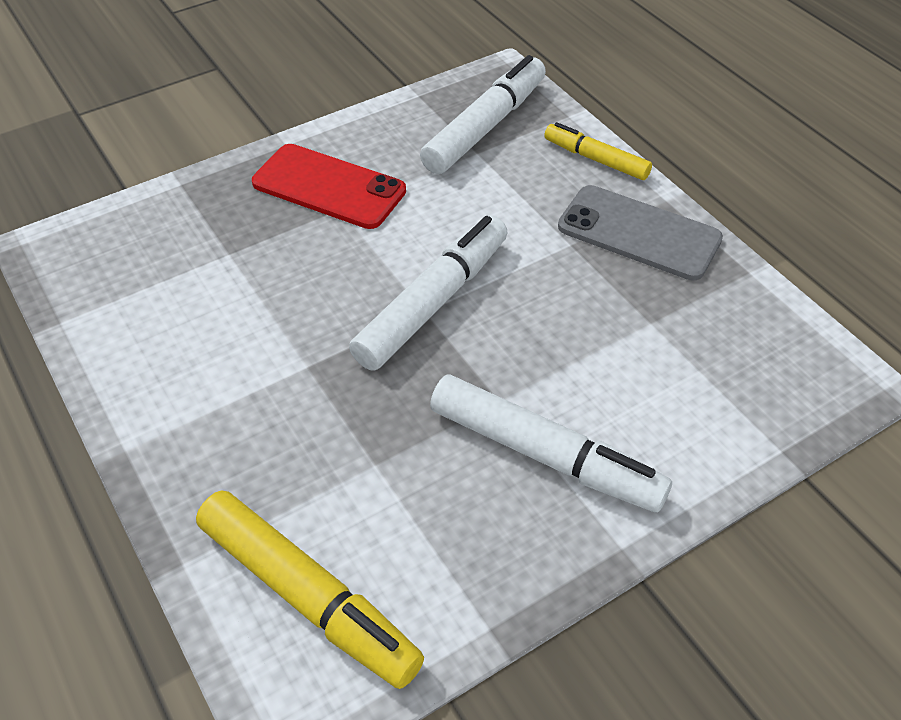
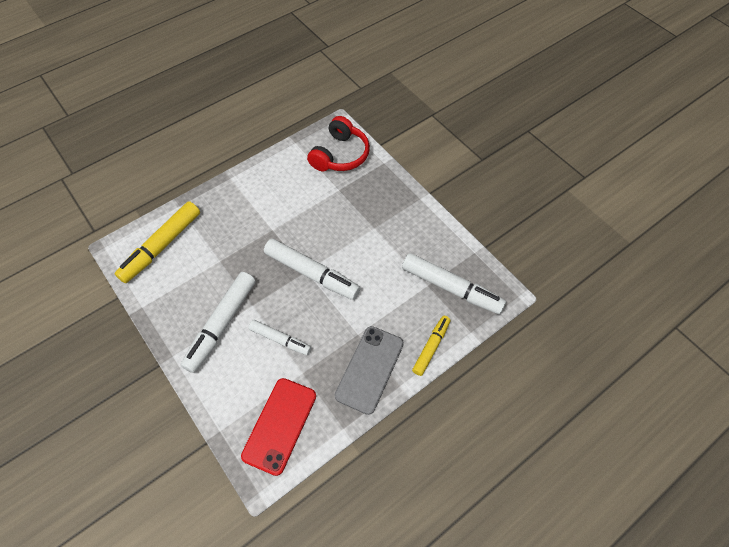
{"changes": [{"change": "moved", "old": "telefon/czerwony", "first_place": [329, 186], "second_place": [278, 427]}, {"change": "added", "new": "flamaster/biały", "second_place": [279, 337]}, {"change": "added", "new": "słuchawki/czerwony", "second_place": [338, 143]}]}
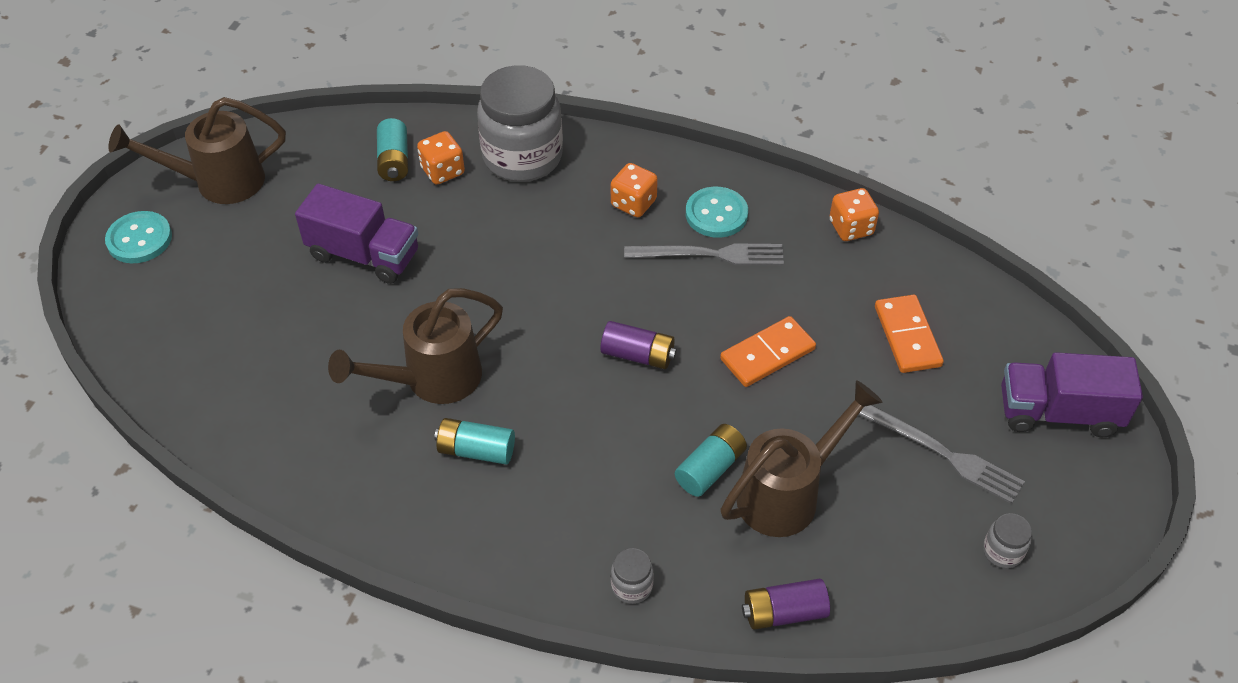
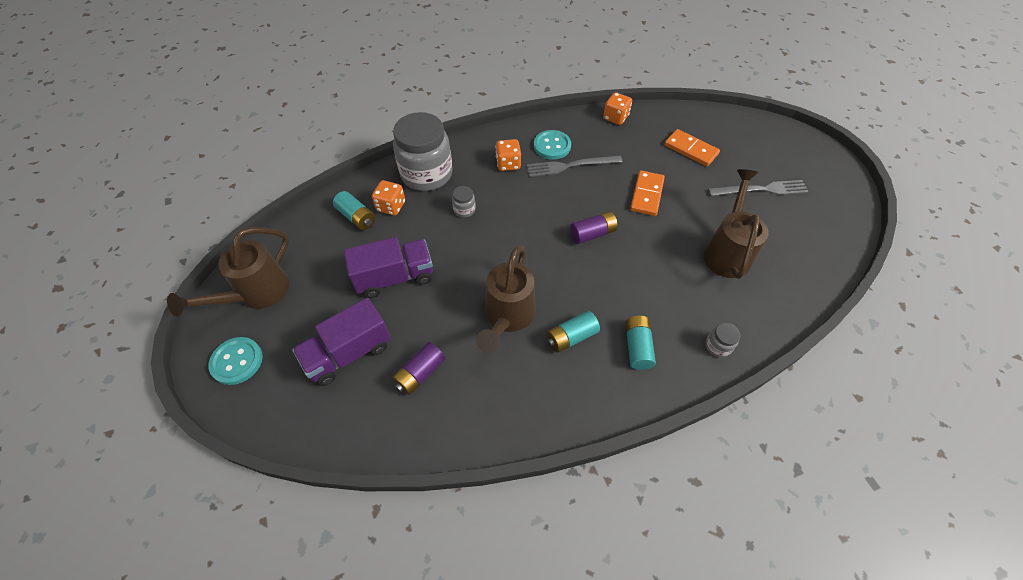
{"changes": [{"change": "moved", "old": "ciężarówka/fioletowy", "first_place": [1072, 394], "second_place": [341, 342]}, {"change": "moved", "old": "bateria/fioletowy", "first_place": [786, 604], "second_place": [418, 368]}, {"change": "moved", "old": "słoik/szary", "first_place": [1007, 540], "second_place": [464, 202]}, {"change": "turned", "old": "widelec/szary", "first_place": [704, 254], "second_place": [575, 166], "degrees": -150}, {"change": "moved", "old": "bateria/turkusowy", "first_place": [711, 460], "second_place": [640, 342]}]}
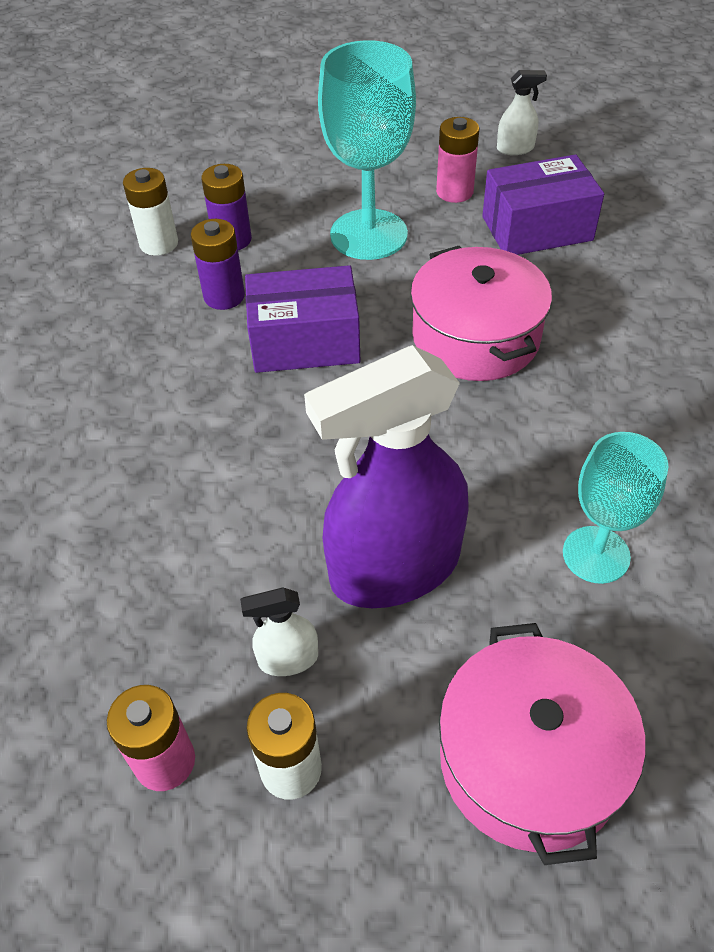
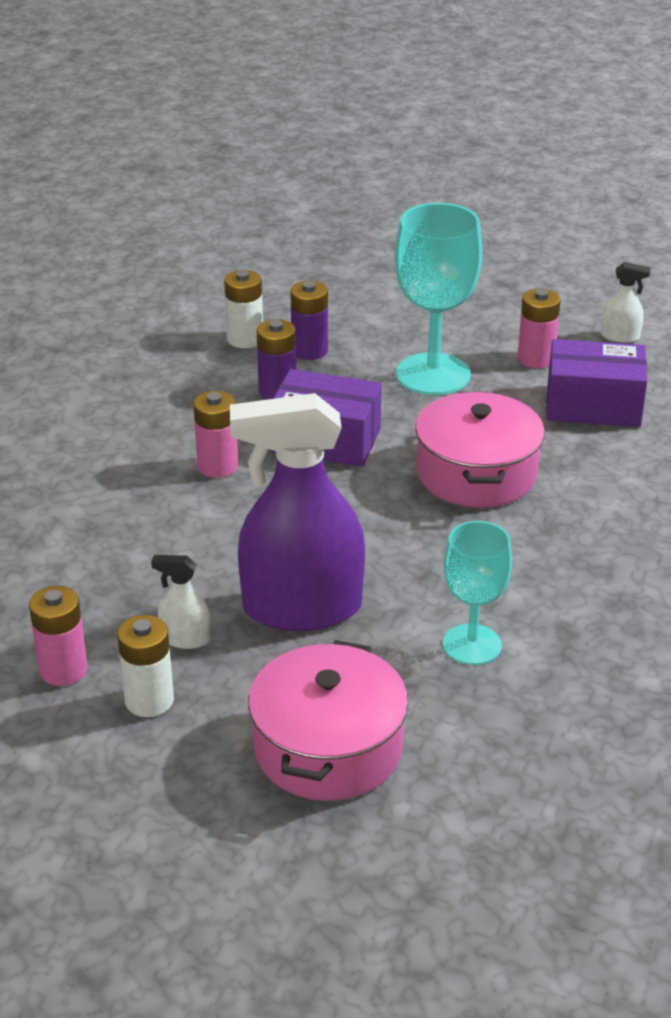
{"changes": [{"change": "added", "new": "bateria/różowy", "second_place": [215, 434]}]}
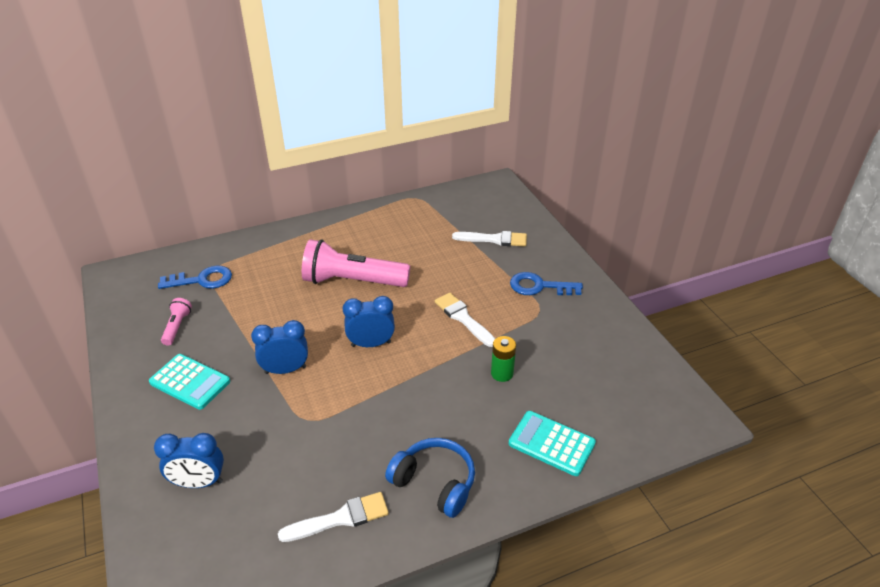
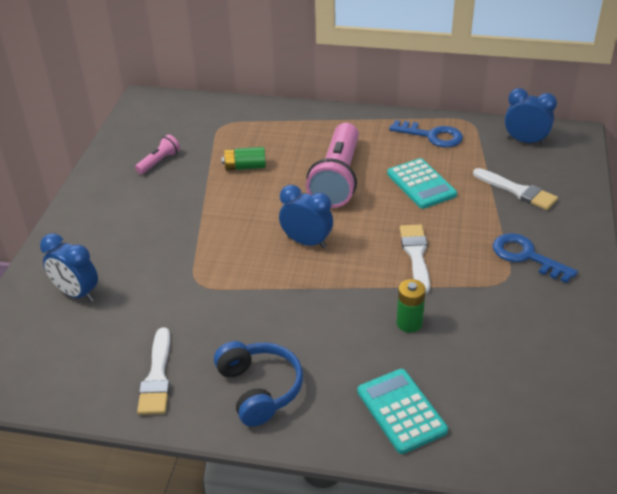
{"changes": [{"change": "turned", "old": "pędzel/biały", "first_place": [333, 517], "second_place": [153, 371], "degrees": 75}, {"change": "added", "new": "bateria/zielony", "second_place": [244, 159]}, {"change": "turned", "old": "latarka/różowy", "first_place": [356, 263], "second_place": [332, 165], "degrees": -120}, {"change": "moved", "old": "kalkulator/turkusowy", "first_place": [189, 382], "second_place": [422, 183]}, {"change": "moved", "old": "klucz/niebieski", "first_place": [195, 277], "second_place": [426, 133]}, {"change": "moved", "old": "budzik/niebieski", "first_place": [279, 347], "second_place": [531, 116]}]}
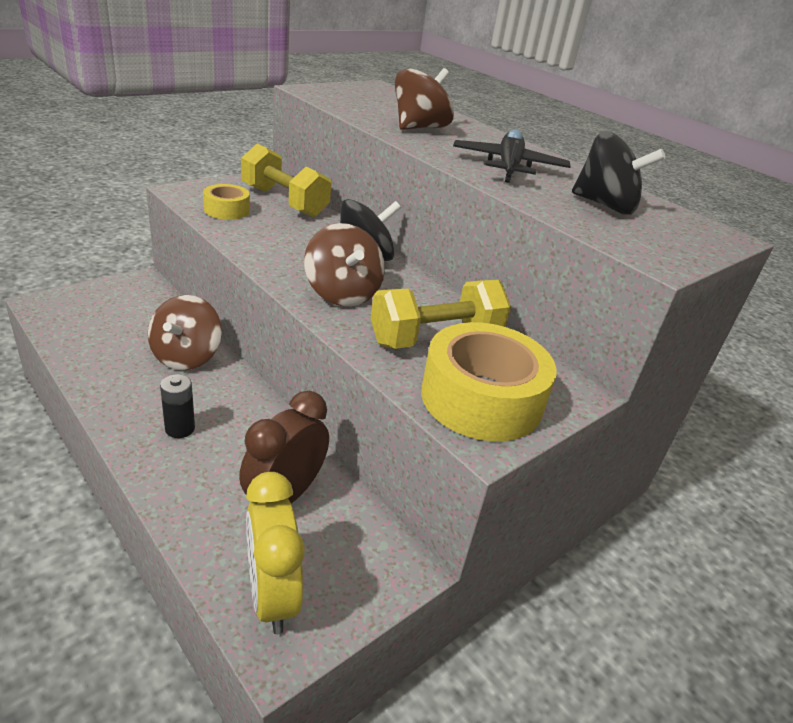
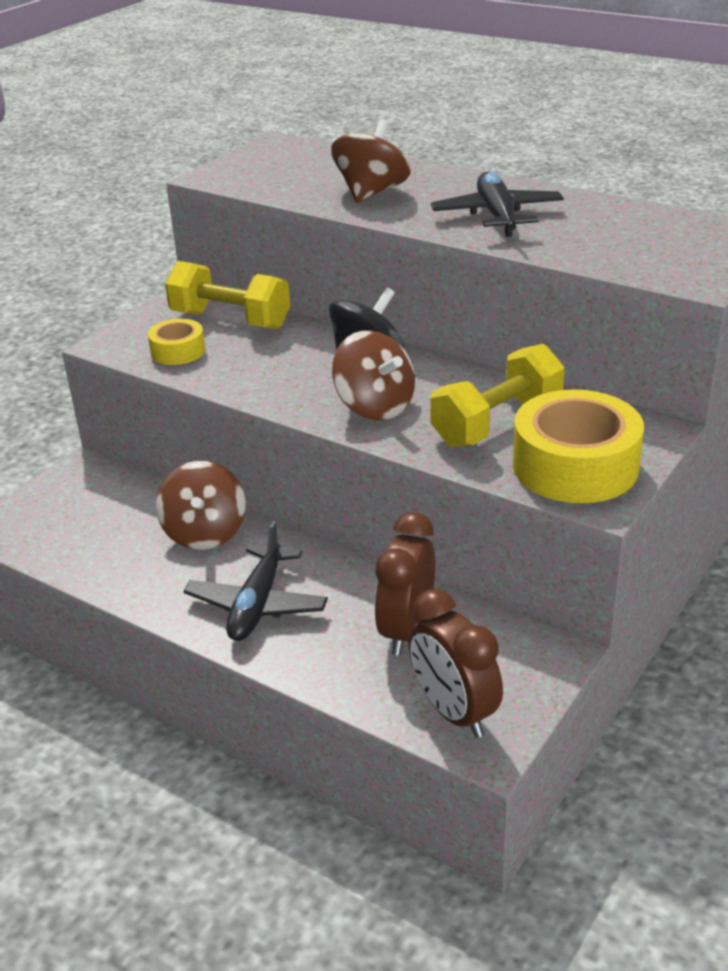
{"changes": [{"change": "replaced", "old": "bateria/czarny", "new": "samolot/czarny", "first_place": [177, 406], "second_place": [255, 581]}, {"change": "recoloured", "old": "budzik/żółty", "new": "budzik/brązowy", "first_place": [275, 553], "second_place": [455, 663]}, {"change": "removed", "old": "bączek/czarny", "first_place": [618, 172]}]}
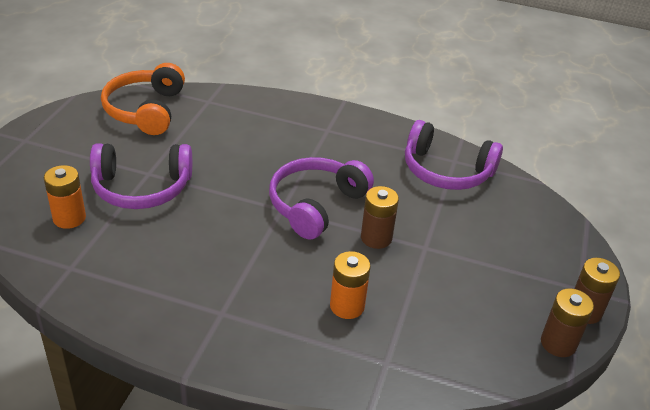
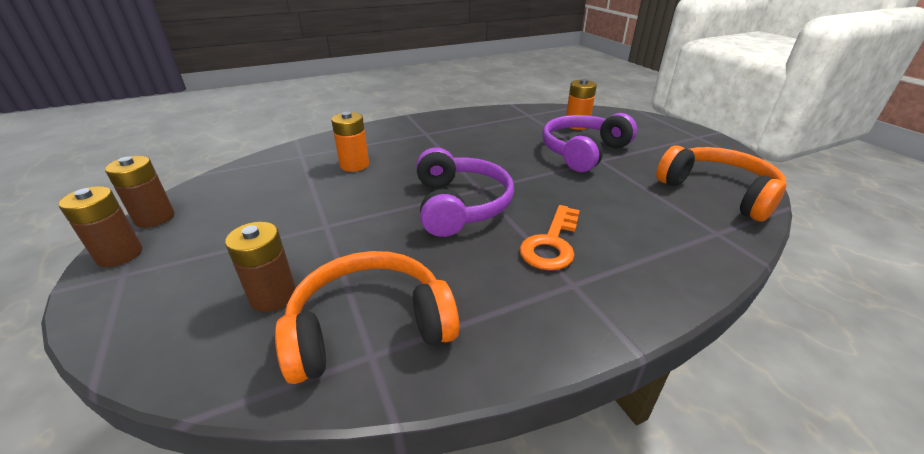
{"changes": [{"change": "moved", "old": "bateria/brązowy", "first_place": [380, 217], "second_place": [260, 267]}, {"change": "recoloured", "old": "słuchawki/fioletowy", "new": "słuchawki/pomarańczowy", "first_place": [454, 155], "second_place": [367, 317]}, {"change": "added", "new": "klucz/pomarańczowy", "second_place": [550, 238]}]}
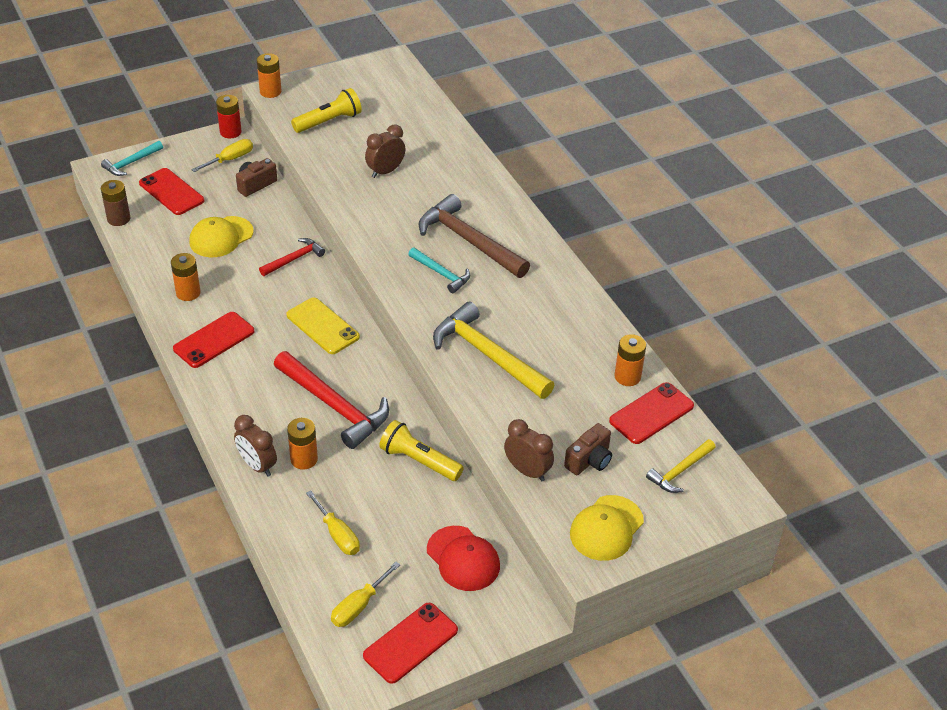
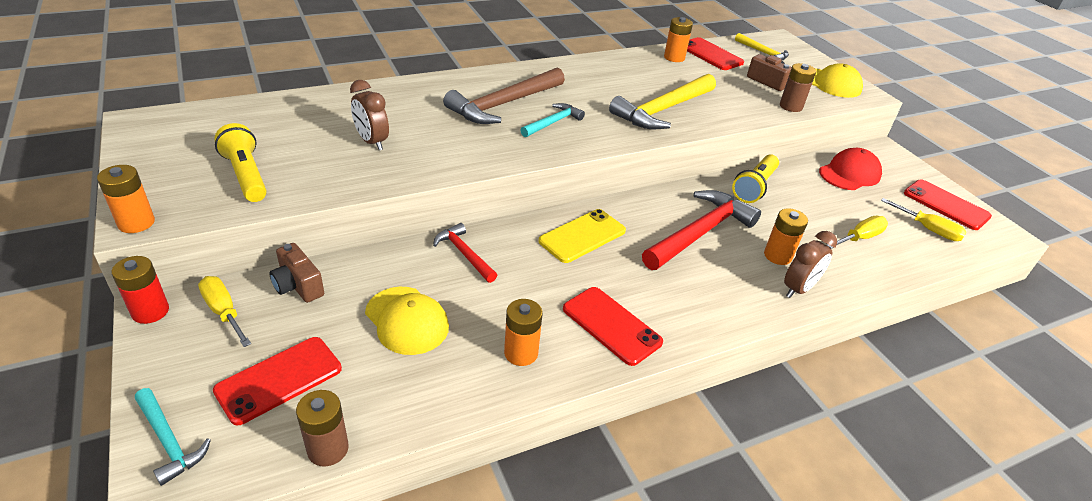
{"changes": [{"change": "replaced", "old": "budzik/brązowy", "new": "bateria/brązowy", "first_place": [529, 450], "second_place": [798, 87]}]}
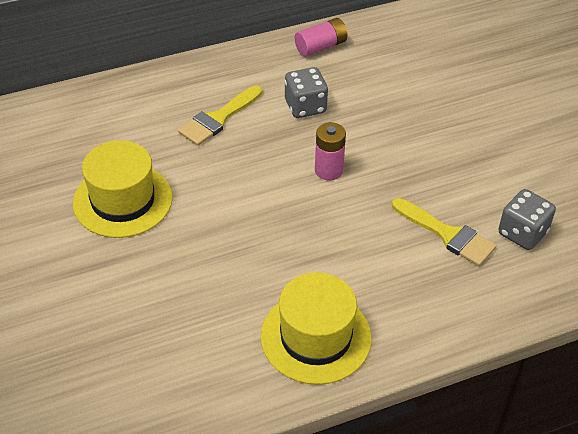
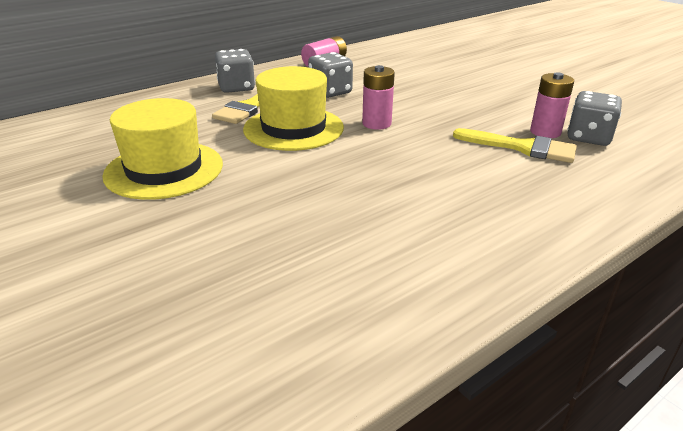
{"changes": [{"change": "added", "new": "kostka do gry/szary", "second_place": [235, 71]}, {"change": "moved", "old": "kapelusz/żółty", "first_place": [316, 328], "second_place": [293, 108]}, {"change": "added", "new": "bateria/różowy", "second_place": [552, 105]}]}
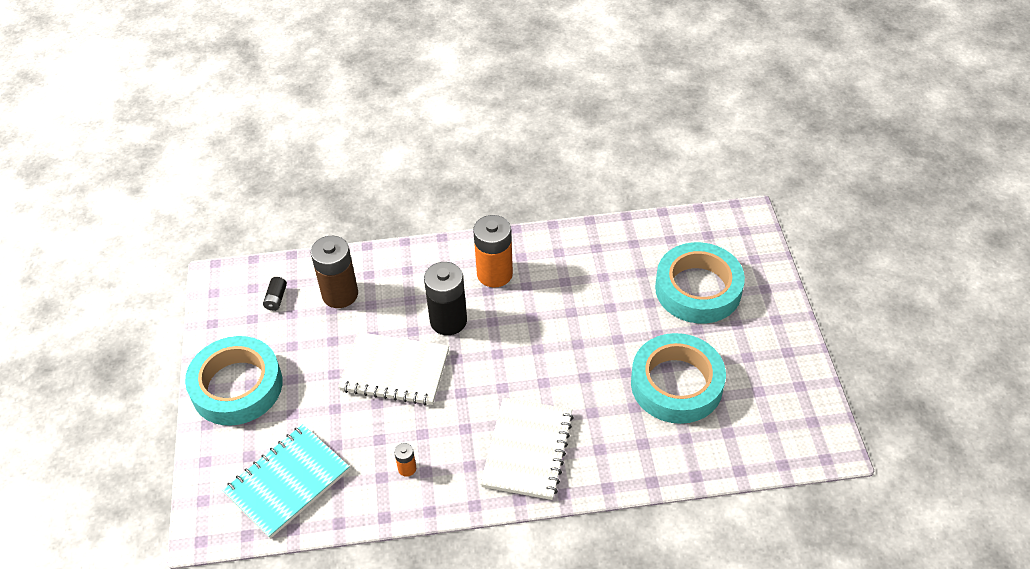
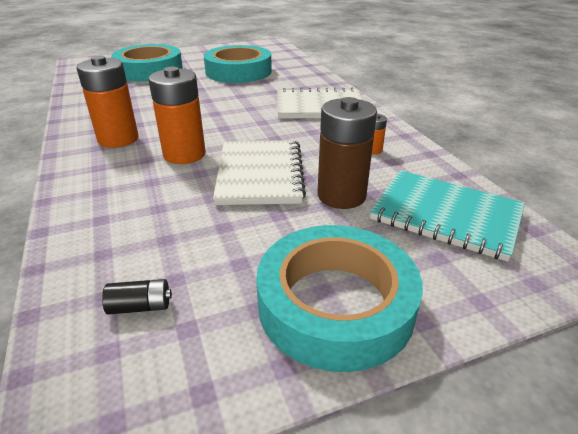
{"changes": [{"change": "recoloured", "old": "bateria/czarny", "new": "bateria/pomarańczowy", "first_place": [445, 298], "second_place": [177, 115]}, {"change": "moved", "old": "bateria/brązowy", "first_place": [334, 272], "second_place": [347, 153]}]}
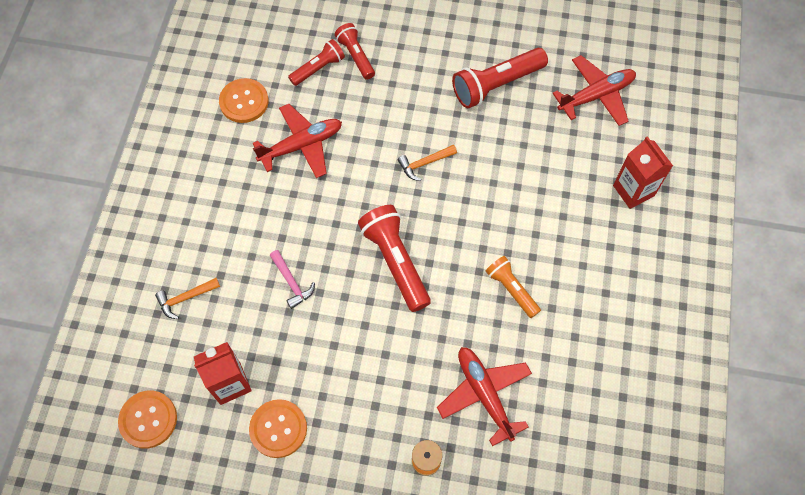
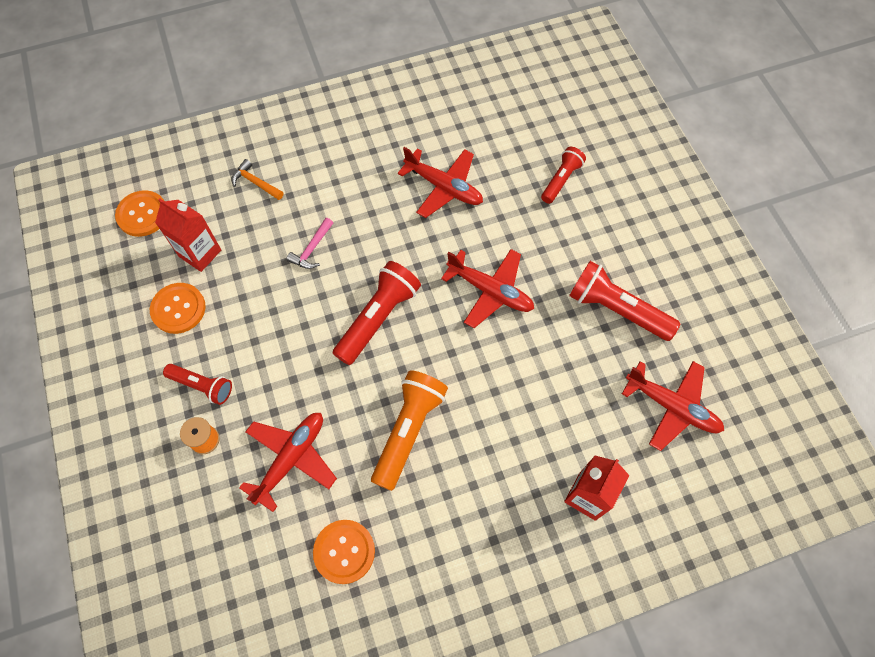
{"changes": [{"change": "moved", "old": "latarka/czerwony", "first_place": [316, 62], "second_place": [197, 384]}, {"change": "moved", "old": "guzik/pomarańczowy", "first_place": [244, 100], "second_place": [344, 552]}, {"change": "resized", "old": "latarka/pomarańczowy", "first_place": [513, 287], "second_place": [409, 430], "factor": 1.64}, {"change": "replaced", "old": "młotek/pomarańczowy", "new": "samolot/czerwony", "first_place": [427, 163], "second_place": [487, 288]}]}
